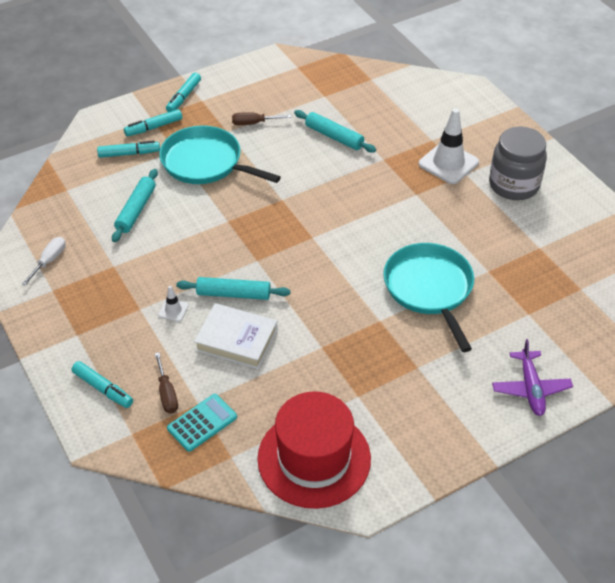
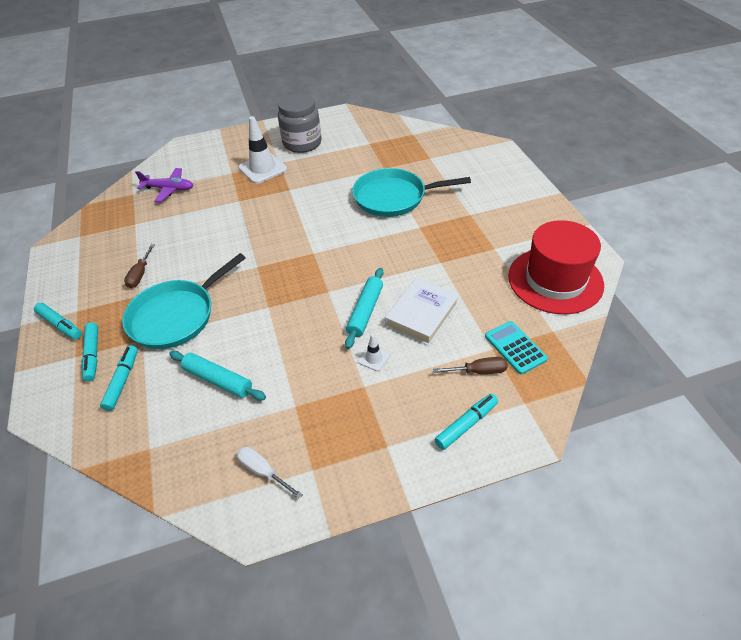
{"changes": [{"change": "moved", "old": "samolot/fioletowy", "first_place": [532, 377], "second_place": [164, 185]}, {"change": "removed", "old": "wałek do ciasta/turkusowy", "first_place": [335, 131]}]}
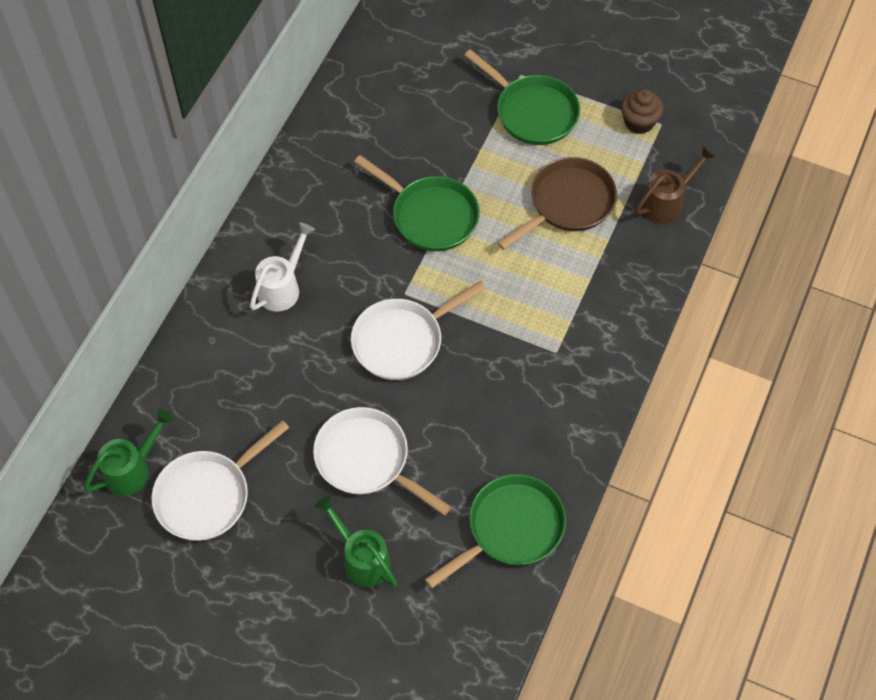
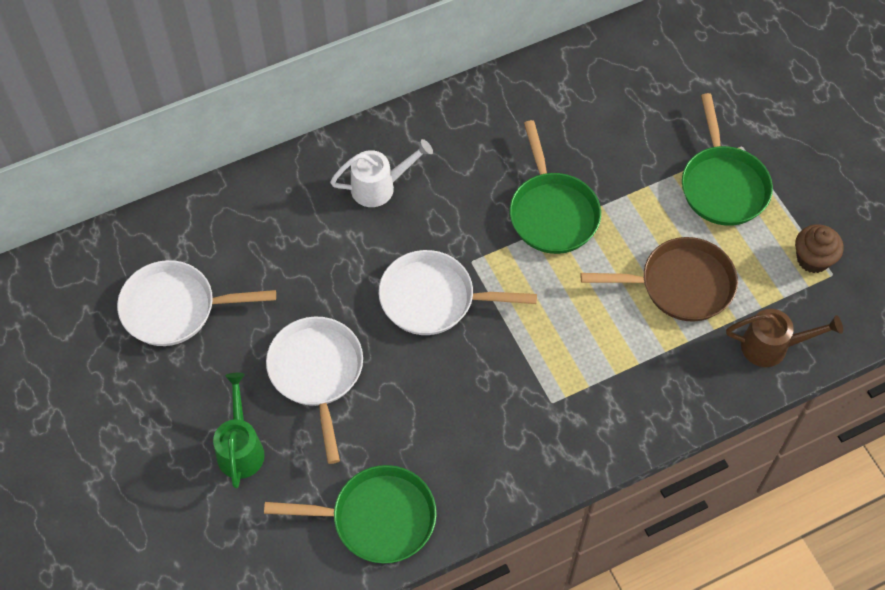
{"changes": [{"change": "removed", "old": "konewka/zielony", "first_place": [129, 452]}]}
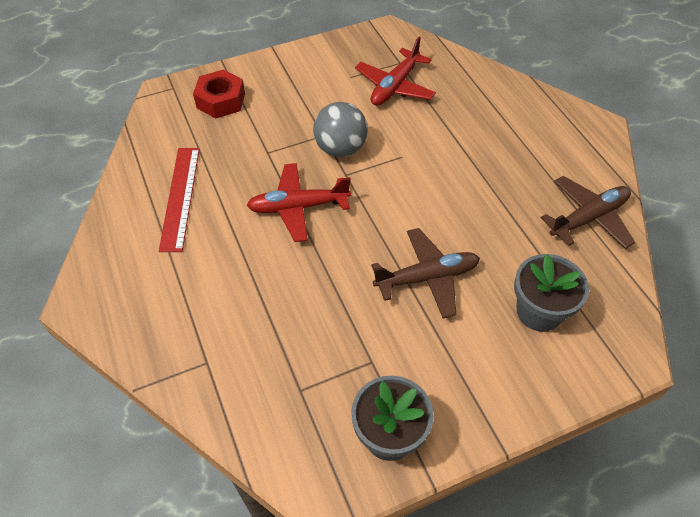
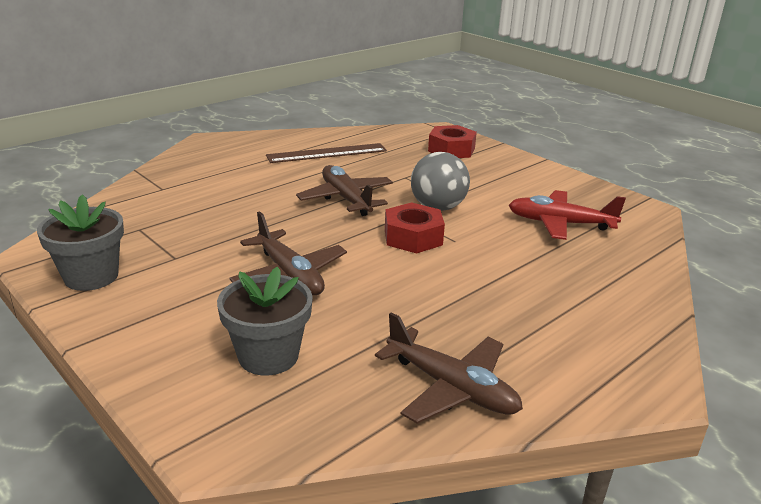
{"changes": [{"change": "recoloured", "old": "linijka/czerwony", "new": "linijka/brązowy", "first_place": [179, 200], "second_place": [326, 153]}, {"change": "recoloured", "old": "samolot/czerwony", "new": "samolot/brązowy", "first_place": [298, 202], "second_place": [344, 190]}, {"change": "added", "new": "nakrętka/czerwony", "second_place": [415, 228]}]}
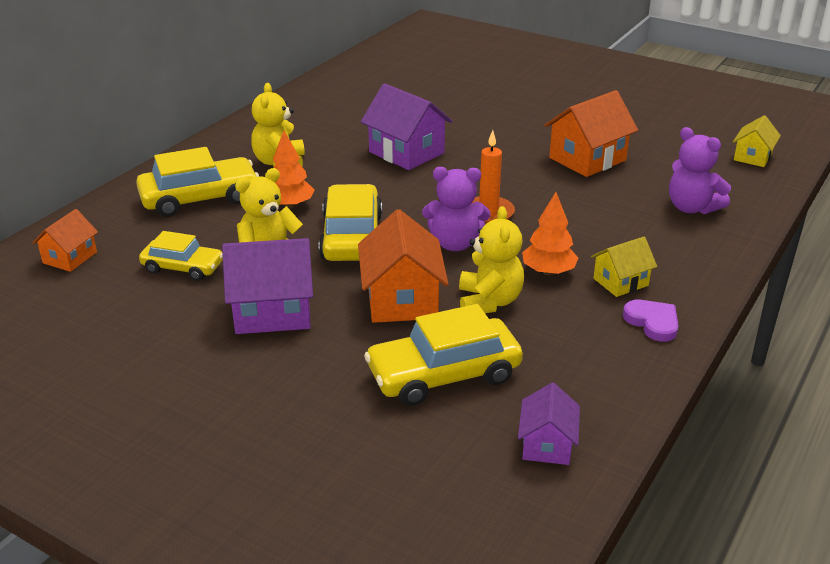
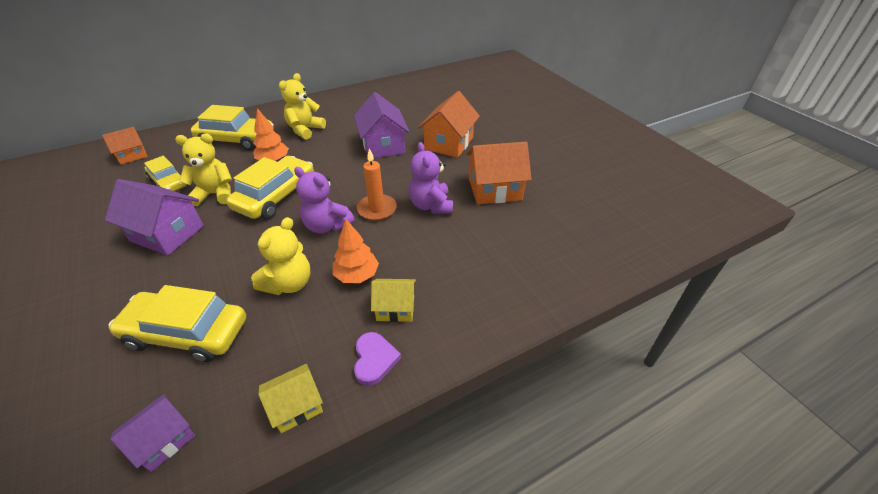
{"changes": [{"change": "moved", "old": "domek/żółty", "first_place": [757, 141], "second_place": [290, 398]}, {"change": "moved", "old": "miś/fioletowy", "first_place": [700, 170], "second_place": [431, 178]}, {"change": "moved", "old": "domek/pomarańczowy", "first_place": [403, 266], "second_place": [449, 124]}]}
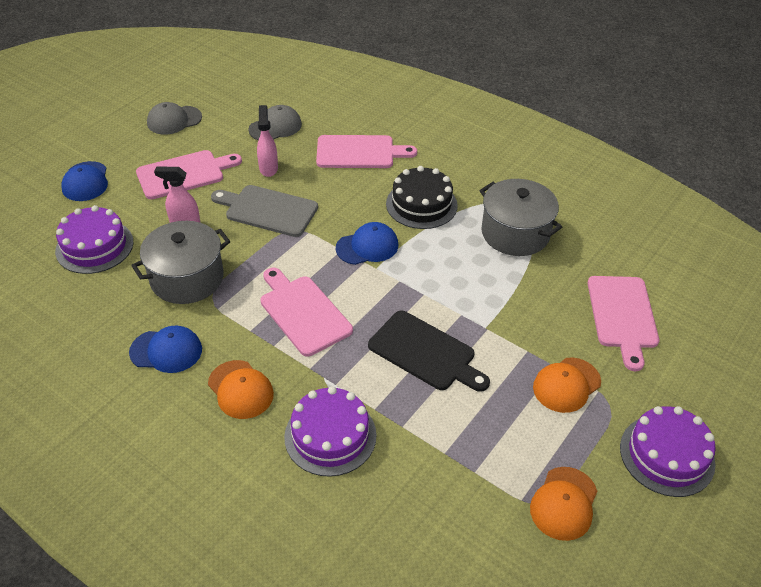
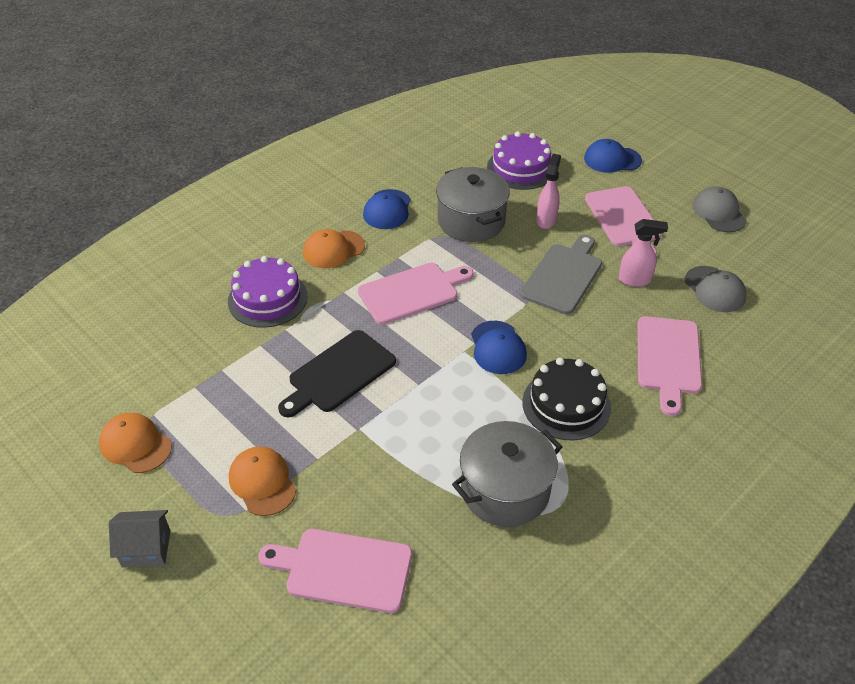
{"changes": [{"change": "replaced", "old": "tort/fioletowy", "new": "domek/szary", "first_place": [668, 451], "second_place": [140, 539]}]}
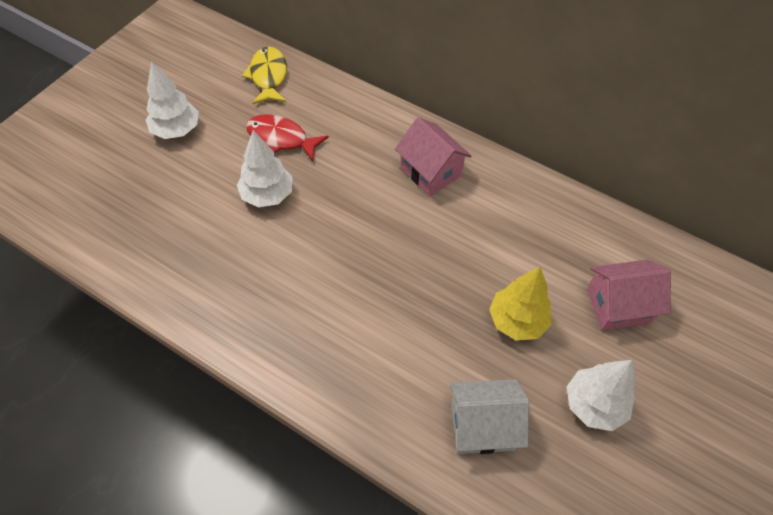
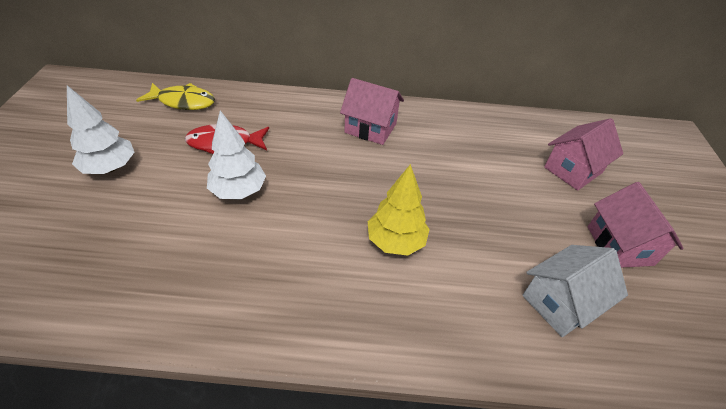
{"changes": [{"change": "turned", "old": "ryba/żółty", "first_place": [264, 75], "second_place": [175, 96], "degrees": 135}, {"change": "moved", "old": "drzewko/żółty", "first_place": [520, 304], "second_place": [399, 210]}, {"change": "replaced", "old": "drzewko/biały", "new": "domek/różowy", "first_place": [601, 395], "second_place": [636, 225]}]}
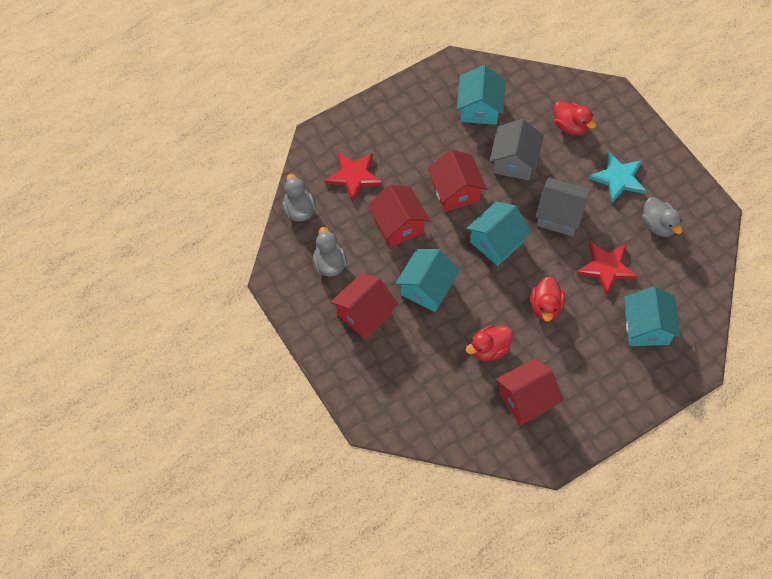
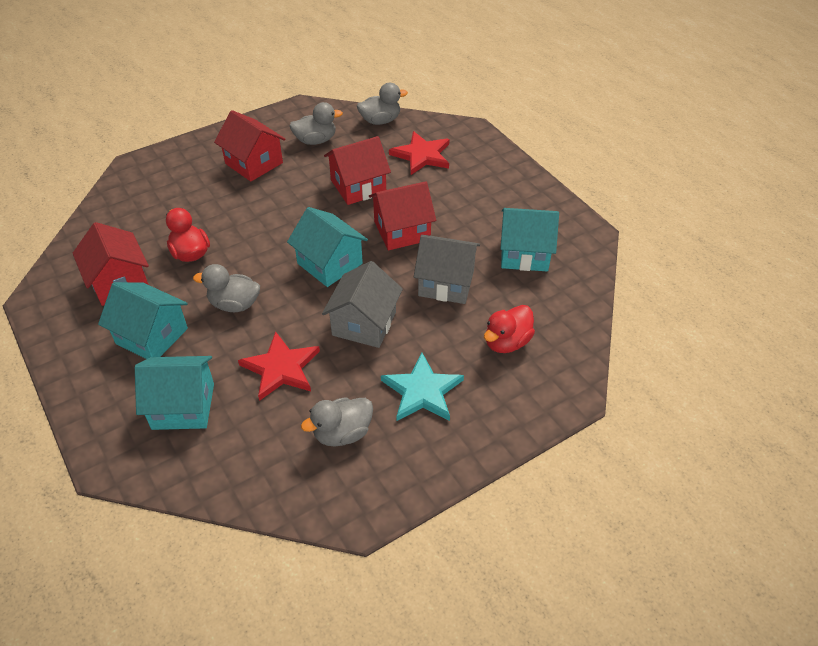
{"changes": [{"change": "moved", "old": "domek/turkusowy", "first_place": [427, 280], "second_place": [143, 320]}, {"change": "recoloured", "old": "kaczka/czerwony", "new": "kaczka/szary", "first_place": [548, 299], "second_place": [226, 288]}]}
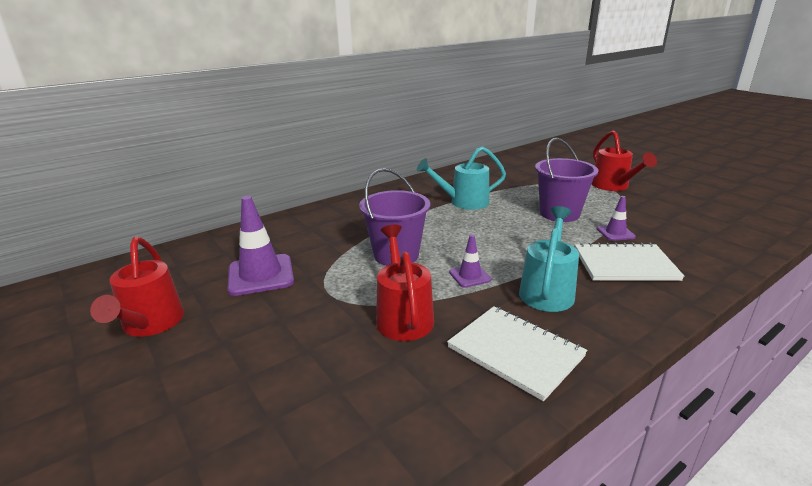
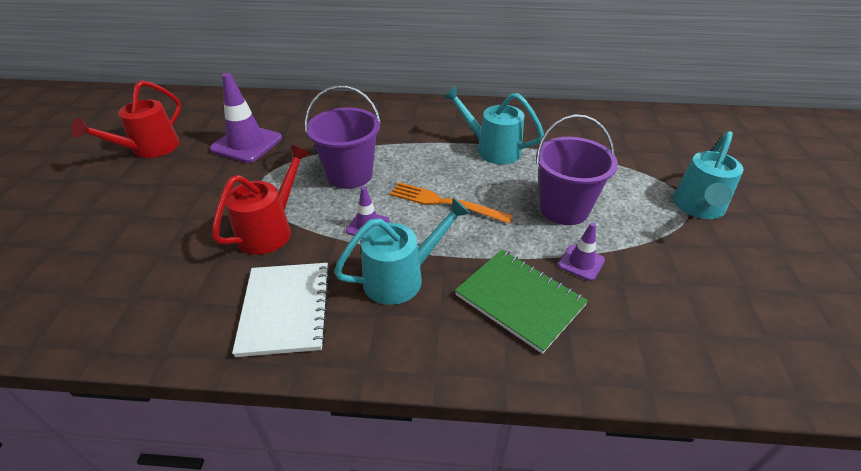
{"changes": [{"change": "added", "new": "widelec/pomarańczowy", "second_place": [451, 203]}, {"change": "recoloured", "old": "zeszyt/biały", "new": "zeszyt/zielony", "first_place": [629, 262], "second_place": [521, 302]}, {"change": "recoloured", "old": "konewka/czerwony", "new": "konewka/turkusowy", "first_place": [624, 160], "second_place": [708, 175]}]}
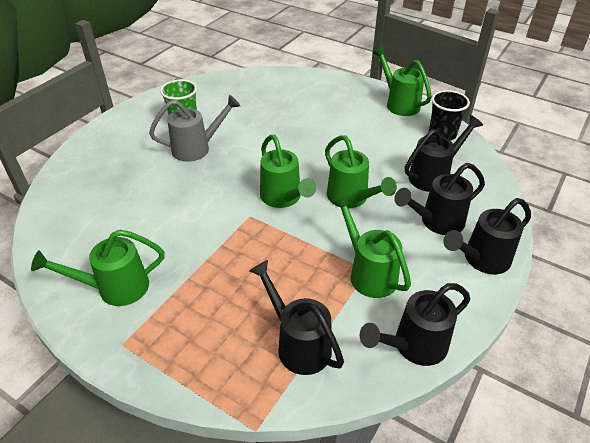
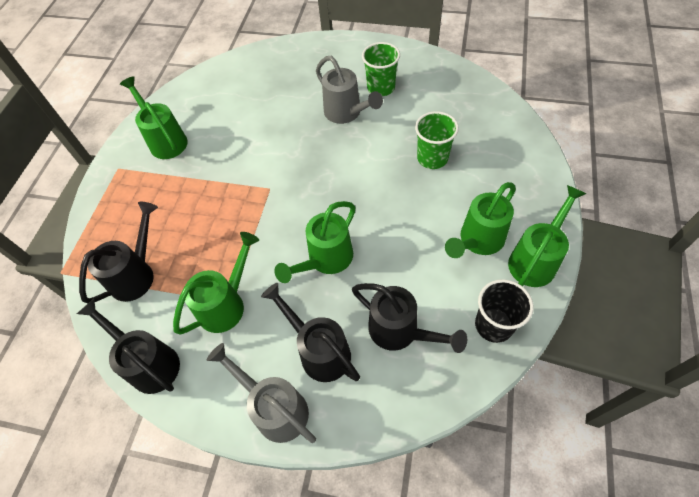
{"changes": [{"change": "recoloured", "old": "konewka/czarny", "new": "konewka/szary", "first_place": [487, 236], "second_place": [261, 393]}, {"change": "added", "new": "szklanka/zielony", "second_place": [437, 140]}, {"change": "moved", "old": "konewka/zielony", "first_place": [288, 171], "second_place": [480, 220]}]}
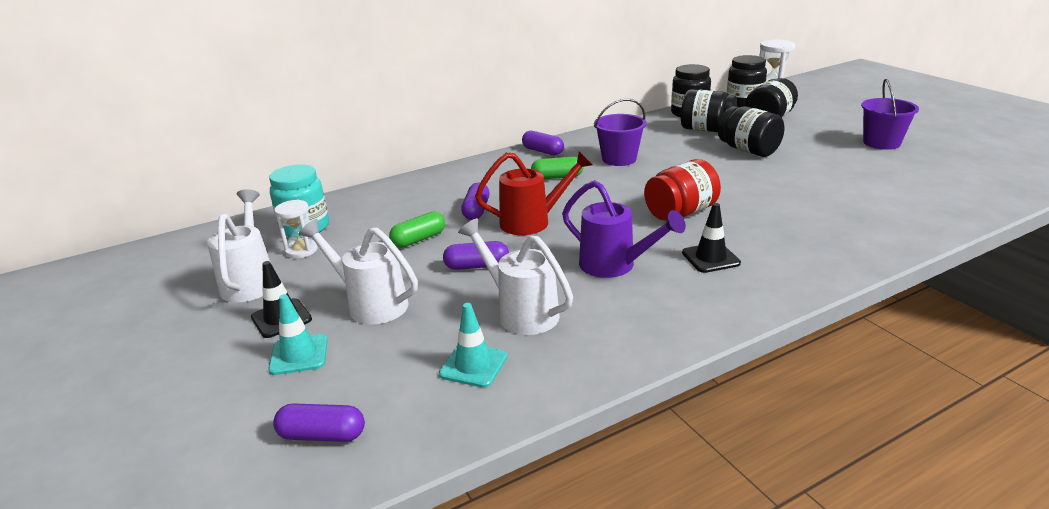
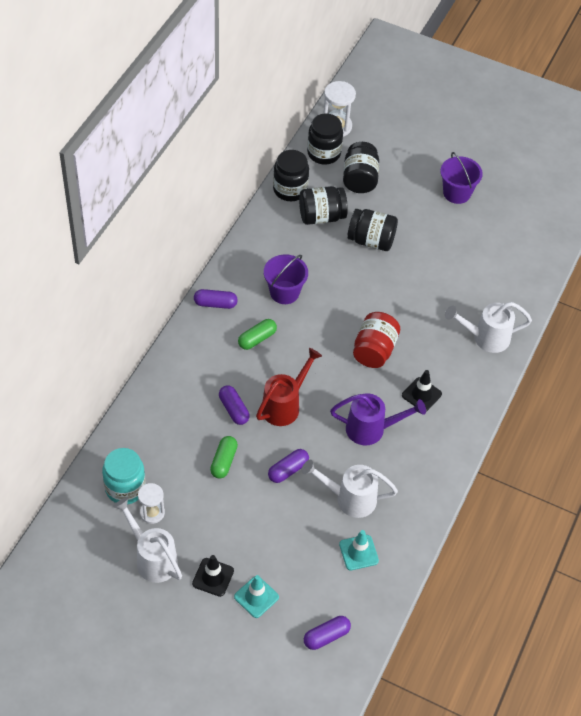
{"changes": [{"change": "moved", "old": "konewka/biały", "first_place": [358, 272], "second_place": [488, 327]}]}
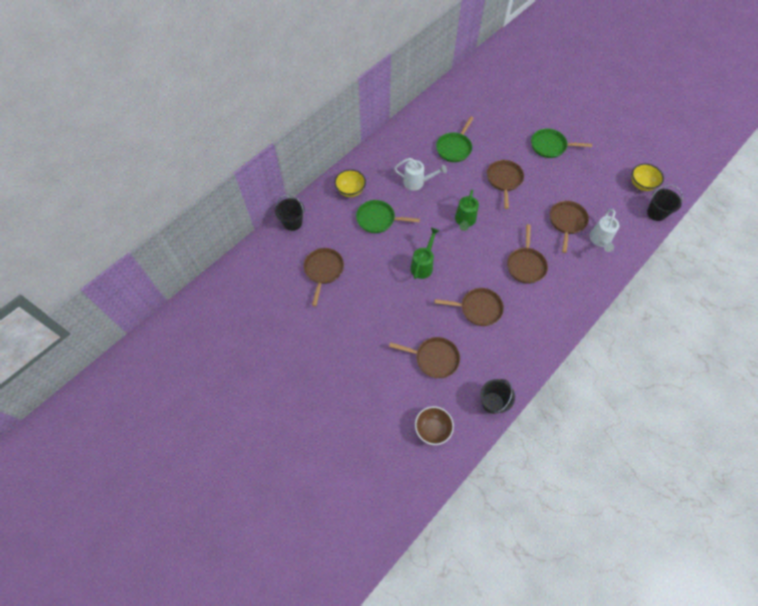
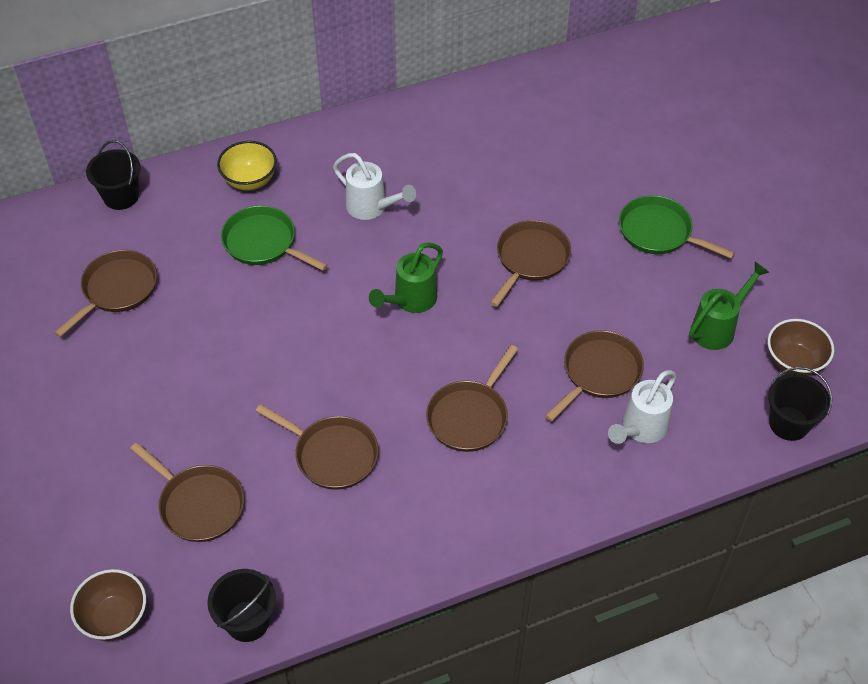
{"changes": [{"change": "moved", "old": "konewka/zielony", "first_place": [425, 253], "second_place": [729, 306]}, {"change": "recoloured", "old": "miska/żółty", "new": "miska/brązowy", "first_place": [647, 177], "second_place": [800, 347]}, {"change": "removed", "old": "patelnia/zielony", "first_place": [455, 139]}]}
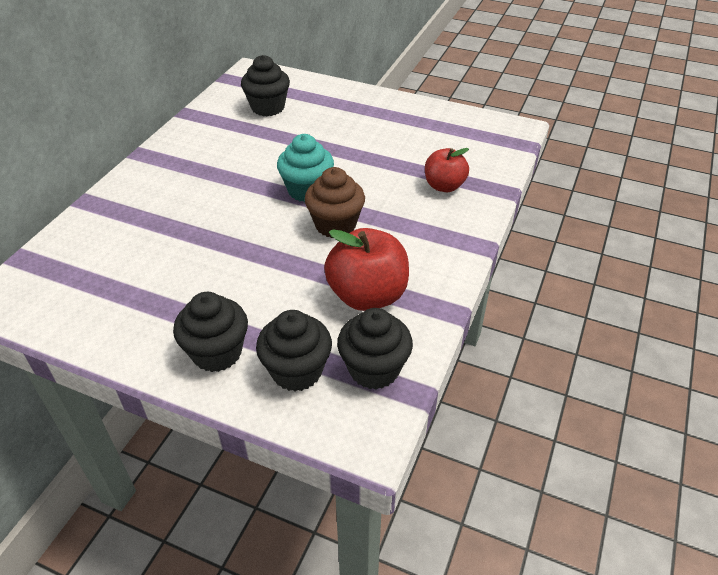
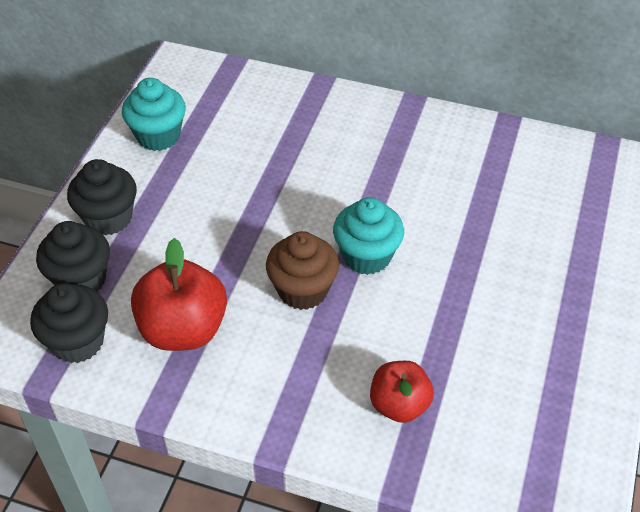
{"changes": [{"change": "added", "new": "muffinka/turkusowy", "second_place": [154, 114]}, {"change": "removed", "old": "muffinka/czarny", "first_place": [265, 85]}]}
